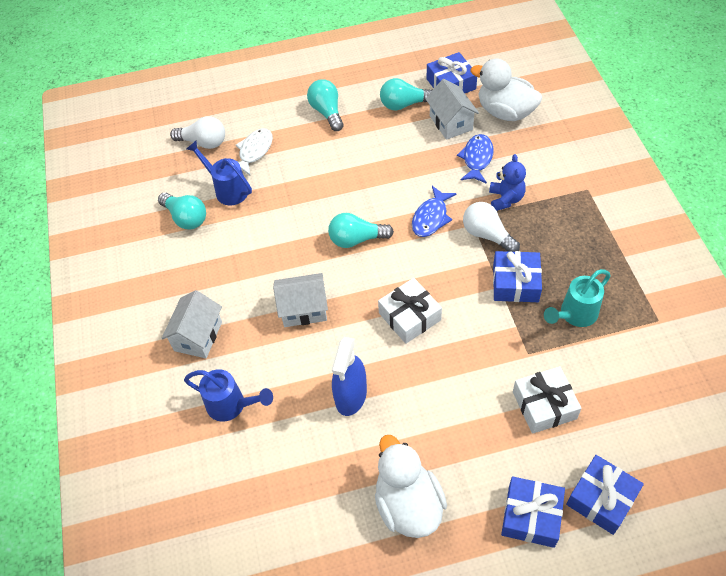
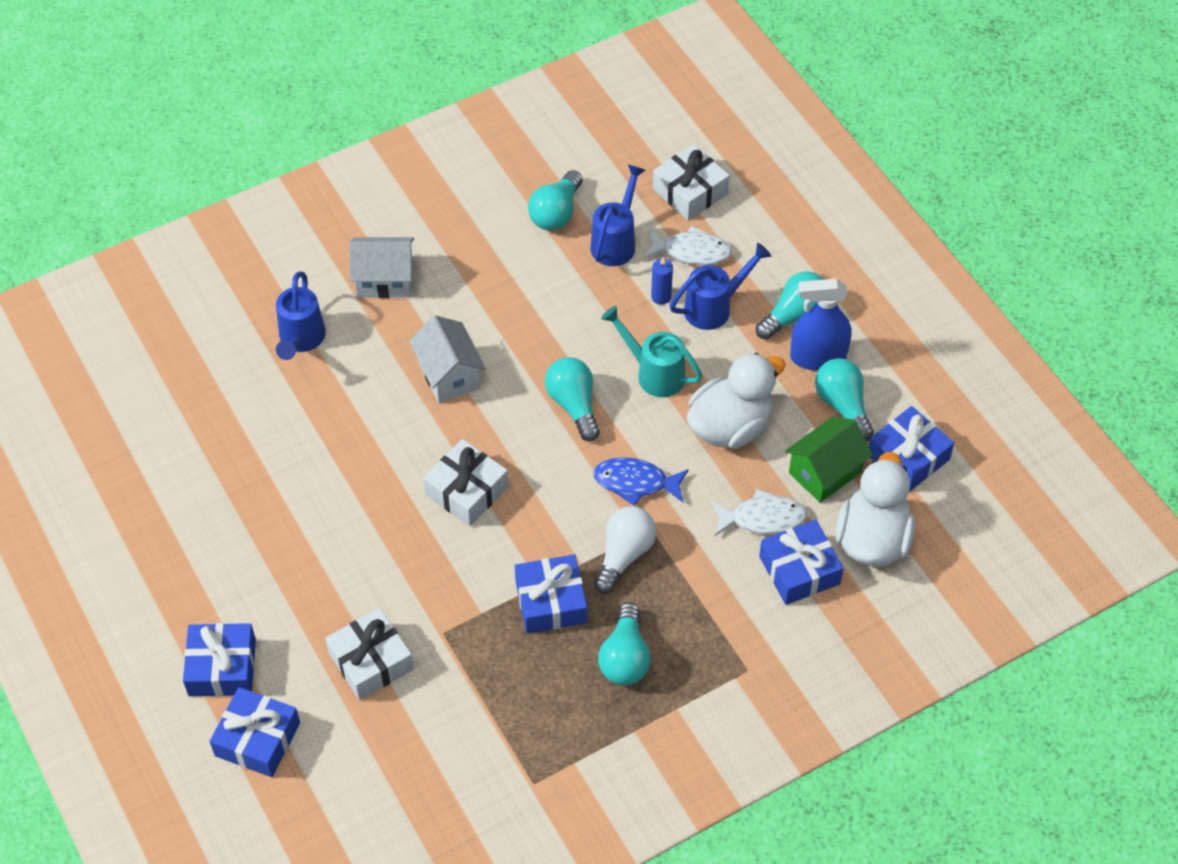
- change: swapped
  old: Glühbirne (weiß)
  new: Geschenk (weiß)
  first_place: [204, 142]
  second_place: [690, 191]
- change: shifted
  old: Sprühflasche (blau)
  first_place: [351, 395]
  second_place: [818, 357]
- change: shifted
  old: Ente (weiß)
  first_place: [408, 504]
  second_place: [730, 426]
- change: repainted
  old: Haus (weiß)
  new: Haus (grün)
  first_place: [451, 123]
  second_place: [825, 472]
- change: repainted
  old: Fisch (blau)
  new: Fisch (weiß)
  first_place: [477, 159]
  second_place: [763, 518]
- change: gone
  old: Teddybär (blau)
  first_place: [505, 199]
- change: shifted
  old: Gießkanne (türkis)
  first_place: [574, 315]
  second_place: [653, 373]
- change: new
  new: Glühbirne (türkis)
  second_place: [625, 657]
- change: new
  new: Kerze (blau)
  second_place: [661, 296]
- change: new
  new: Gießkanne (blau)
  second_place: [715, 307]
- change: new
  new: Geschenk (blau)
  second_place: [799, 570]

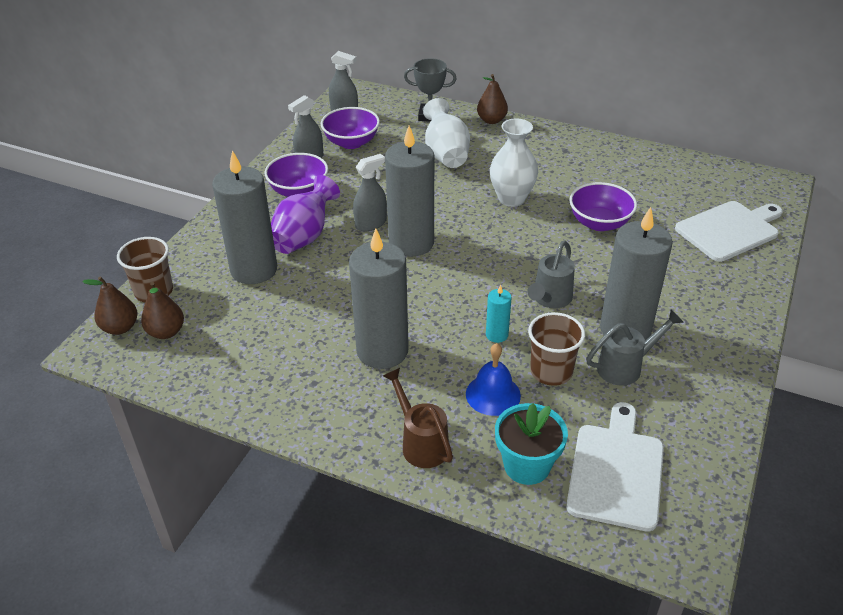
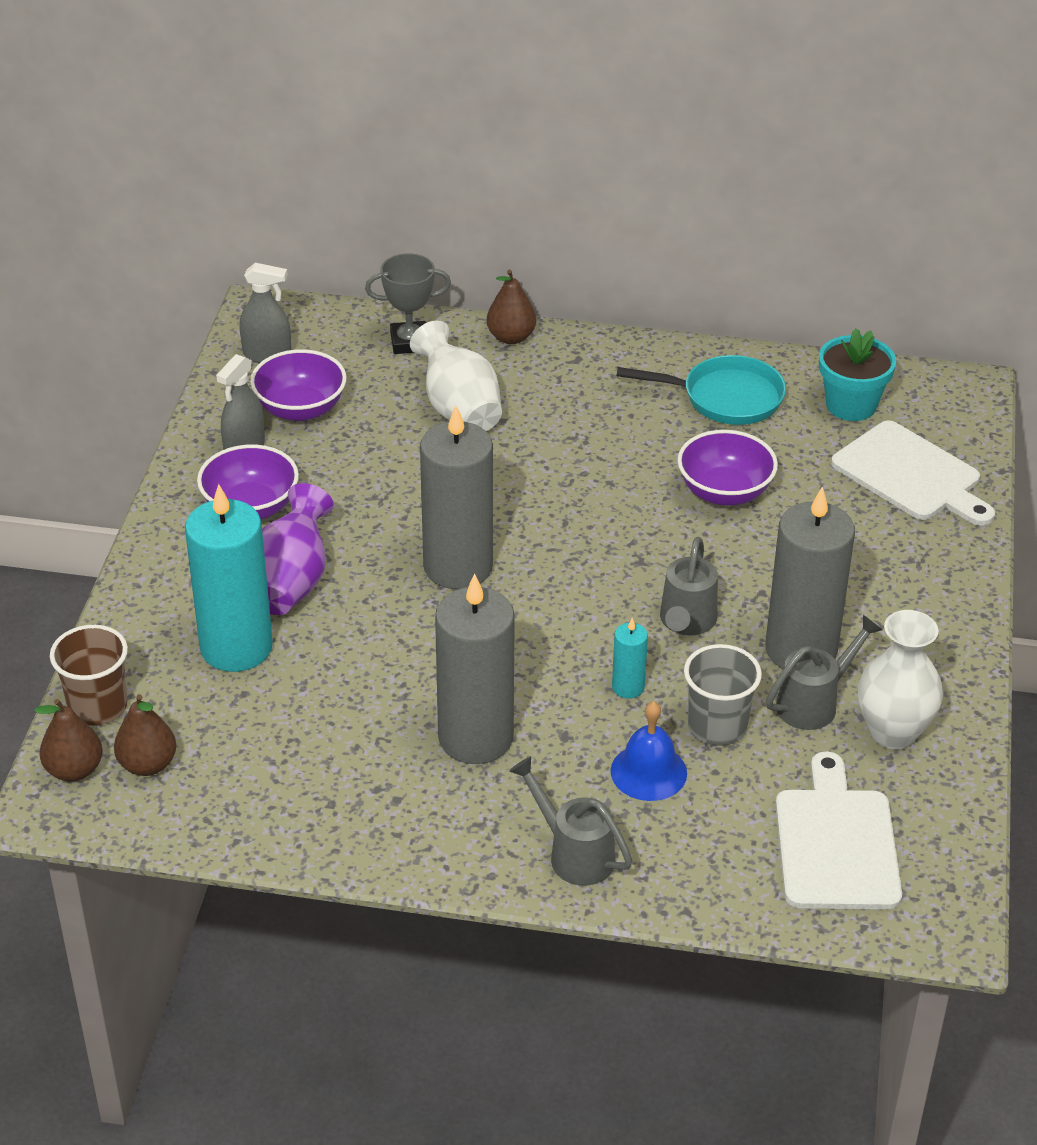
- change: repainted
  old: Kerze (grau)
  new: Kerze (türkis)
  first_place: [254, 270]
  second_place: [236, 647]
- change: gone
  old: Sprühflasche (grau)
  first_place: [371, 223]
- change: repainted
  old: Gießkanne (braun)
  new: Gießkanne (grau)
  first_place: [421, 443]
  second_place: [574, 854]
- change: shifted
  old: Vase (weiß)
  first_place: [511, 199]
  second_place: [893, 732]
- change: shifted
  old: Blumentopf (türkis)
  first_place: [527, 465]
  second_place: [851, 405]
- change: repainted
  old: Becher (braun)
  new: Becher (grau)
  first_place: [551, 371]
  second_place: [717, 726]
- change: rotated
  old: Schneidebrett (weiß)
  first_place: [729, 230]
  second_place: [911, 475]
  degrees: 90
- change: new
  new: Pfanne (türkis)
  second_place: [726, 398]

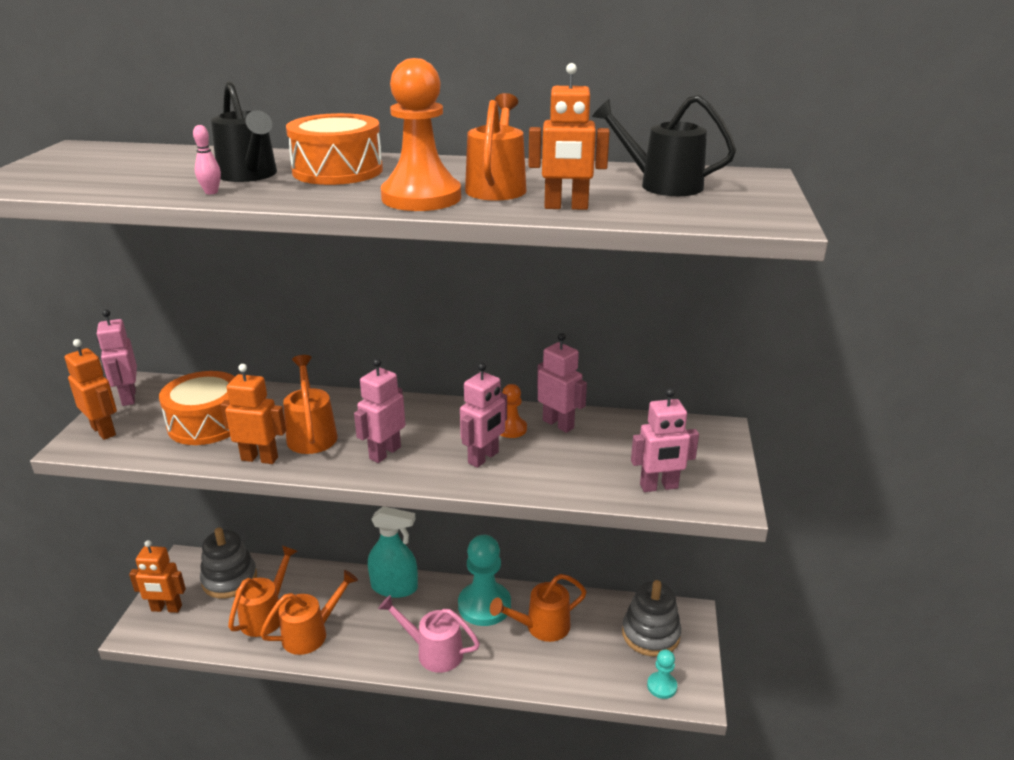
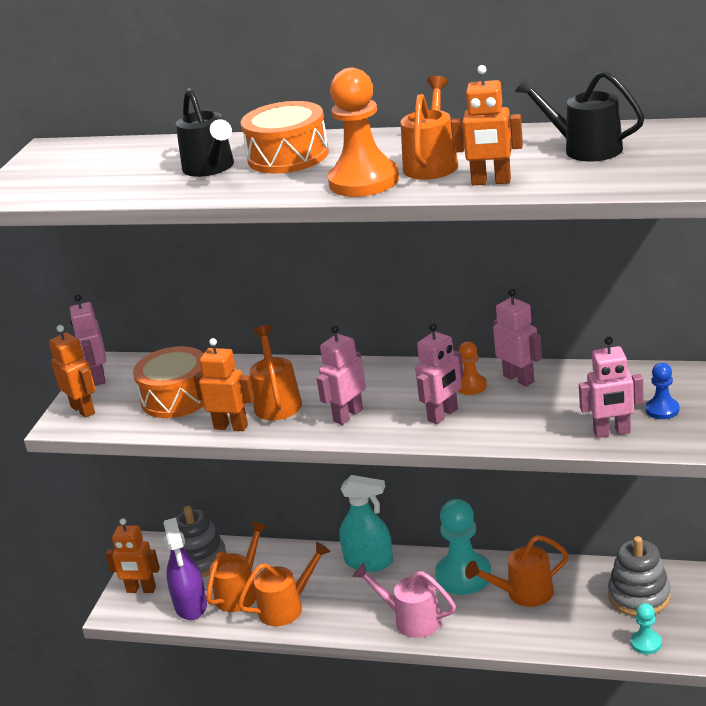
- change: gone
  old: Bowlingkegel (rosa)
  first_place: [211, 192]
- change: new
  new: Sprühflasche (lila)
  second_place: [191, 605]
- change: new
  new: Bauer (blau)
  second_place: [662, 410]

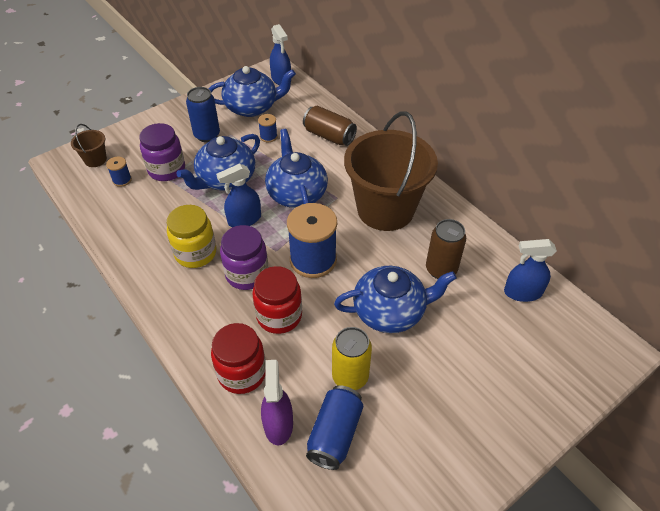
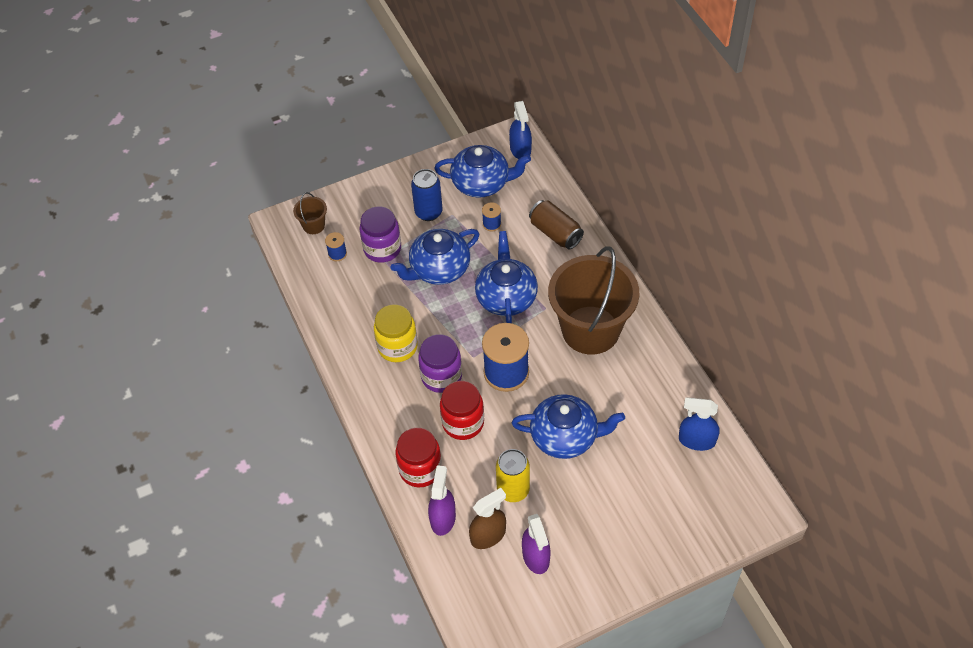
- change: gone
  old: Sprühflasche (blau)
  first_place: [244, 219]
- change: swapped
  old: Dose (blau)
  new: Sprühflasche (braun)
  first_place: [335, 434]
  second_place: [488, 535]
- change: gone
  old: Dose (braun)
  first_place: [441, 269]
- change: new
  new: Sprühflasche (lila)
  second_place: [536, 557]

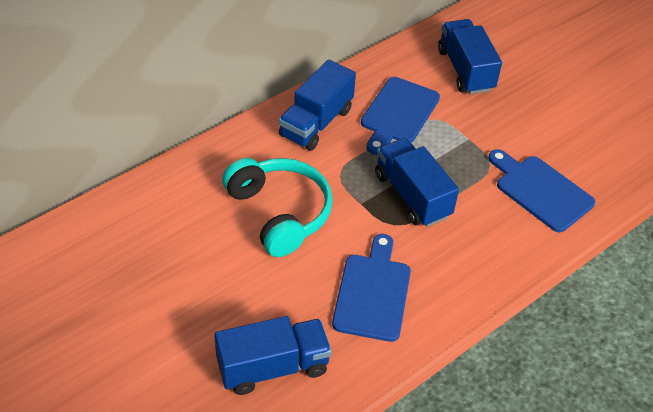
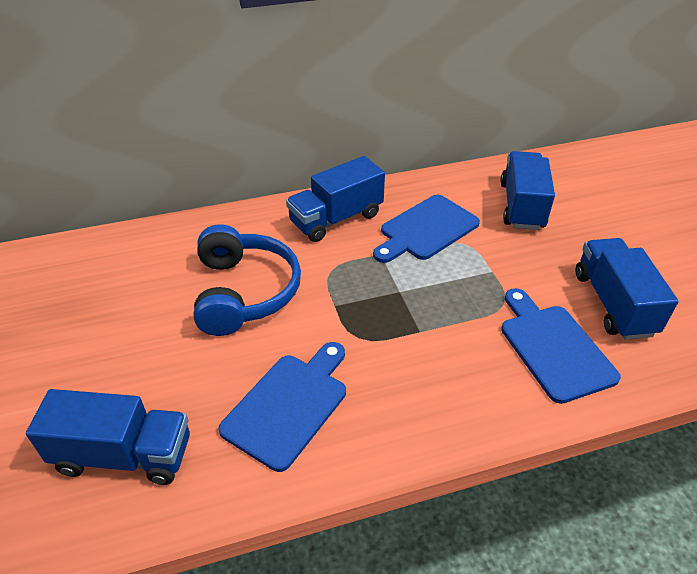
- change: repainted
  old: Kopfhörer (türkis)
  new: Kopfhörer (blau)
  first_place: [279, 213]
  second_place: [244, 292]
- change: shifted
  old: Lastwagen (blau)
  first_place: [412, 195]
  second_place: [613, 304]

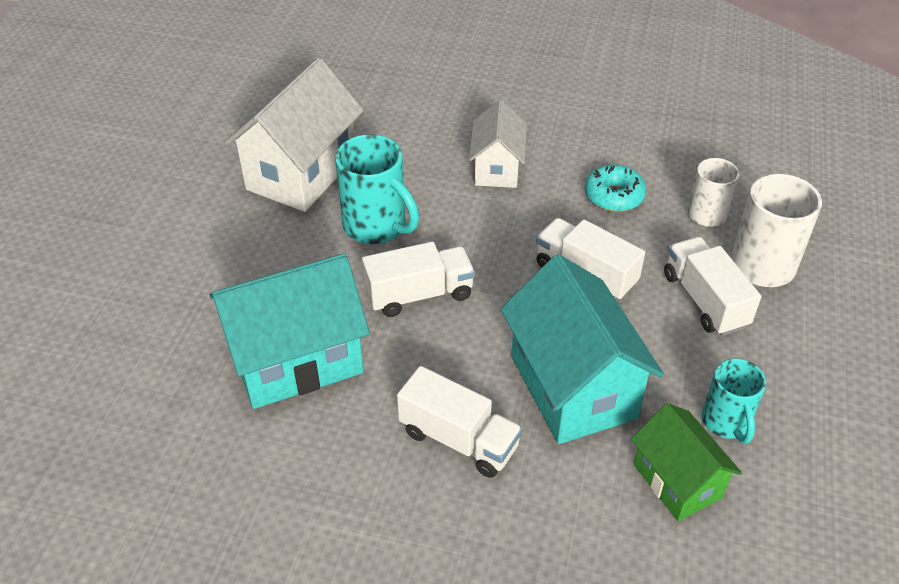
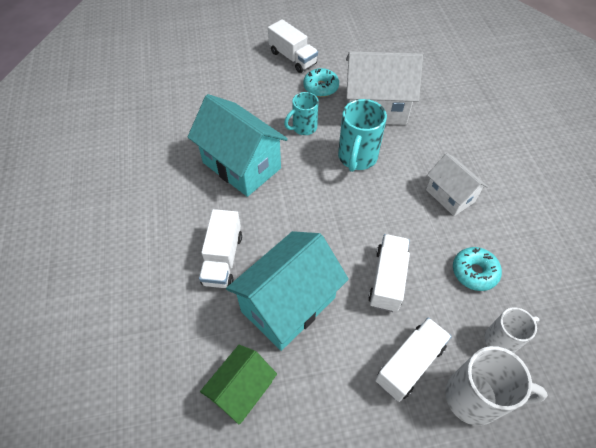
- change: shifted
  old: Lastwagen (weiß)
  first_place: [419, 294]
  second_place: [292, 58]
- change: rotated
  old: Haus (weiß)
  first_place: [497, 168]
  second_place: [450, 196]
  degrees: 75
- change: shifted
  old: Tasse (türkis)
  first_place: [726, 422]
  second_place: [303, 128]
- change: new
  new: Donut (türkis)
  second_place: [321, 87]

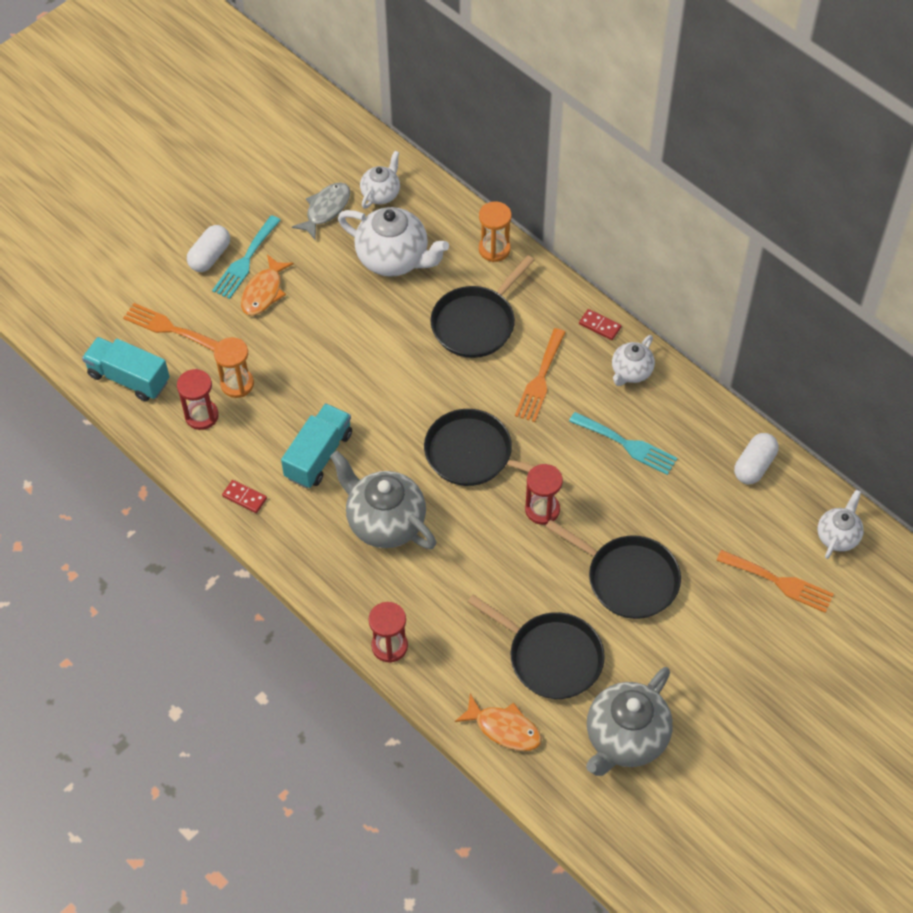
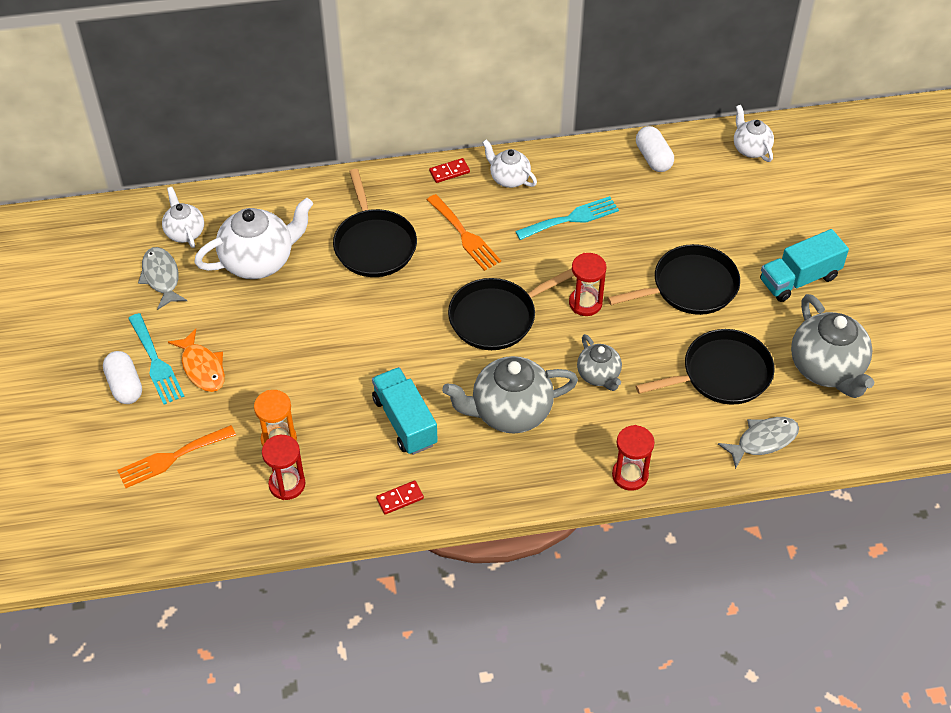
- change: shifted
  old: Lastwagen (türkis)
  first_place: [129, 378]
  second_place: [799, 279]
- change: repainted
  old: Fisch (orange)
  new: Fisch (grau)
  first_place: [504, 728]
  second_place: [763, 441]
- change: gone
  old: Sanduhr (orange)
  first_place: [494, 249]
- change: rotated
  old: Teekanne (weiß)
  first_place: [631, 372]
  second_place: [509, 178]
  degrees: 150
- change: gone
  old: Gabel (orange)
  first_place: [779, 582]
- change: new
  new: Teekanne (grau)
  second_place: [599, 375]

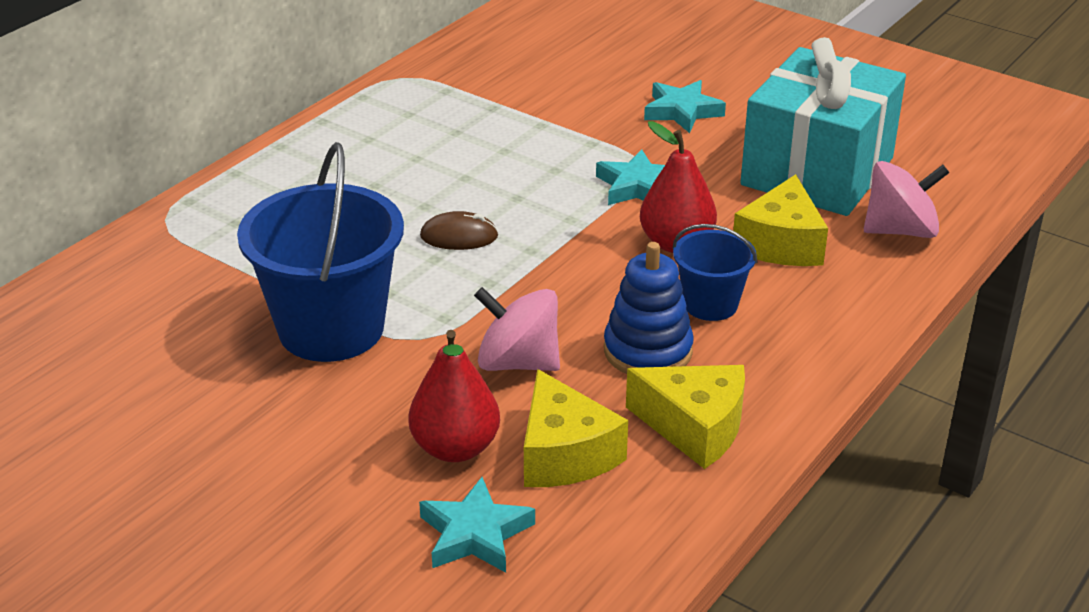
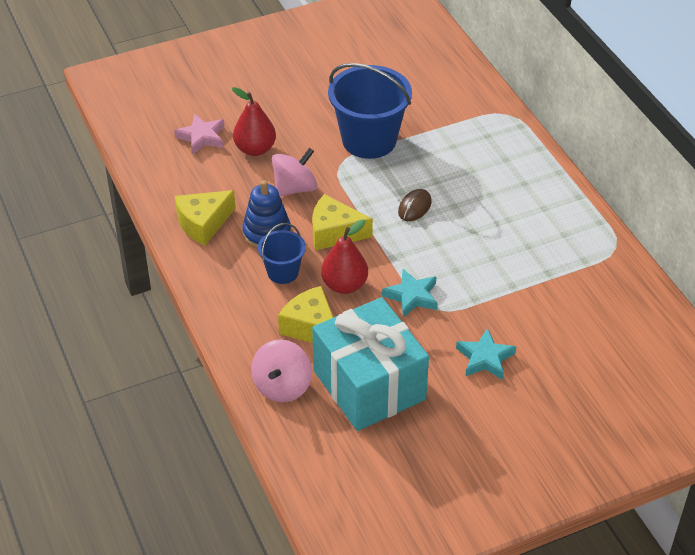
- change: repainted
  old: Stern (türkis)
  new: Stern (rosa)
  first_place: [475, 534]
  second_place: [201, 137]
- change: shifted
  old: Käse (gelb)
  first_place: [564, 454]
  second_place: [334, 233]

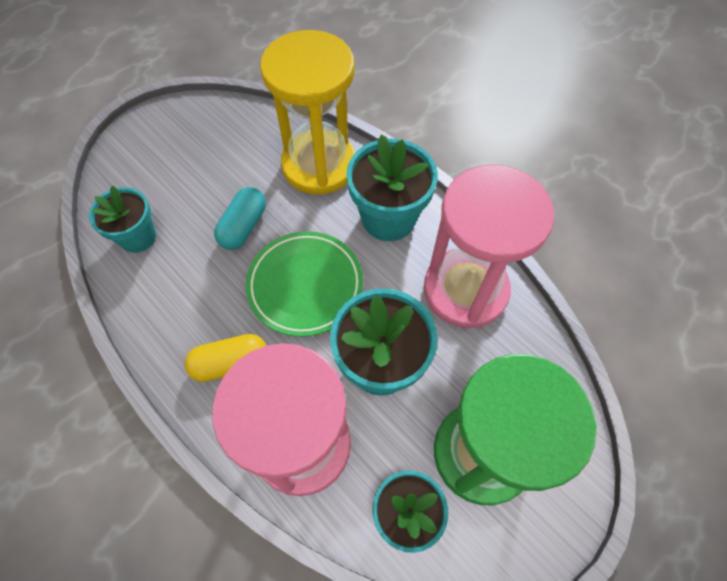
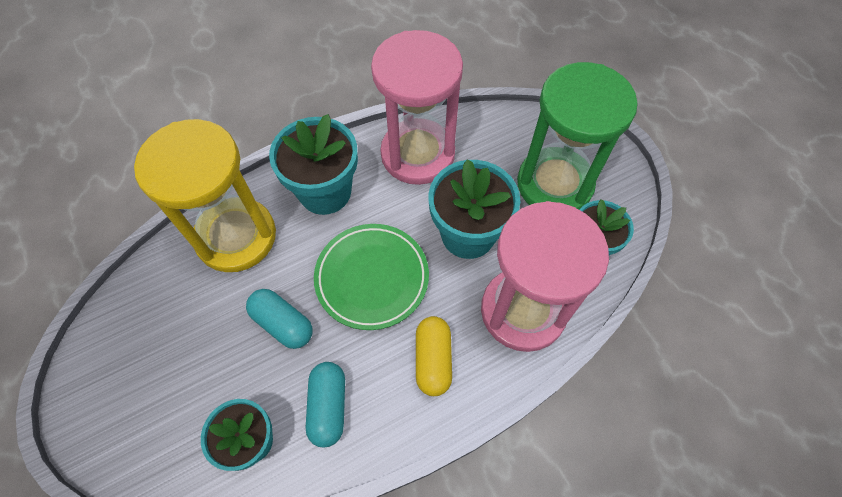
- change: new
  new: Kapsel (türkis)
  second_place: [328, 406]

